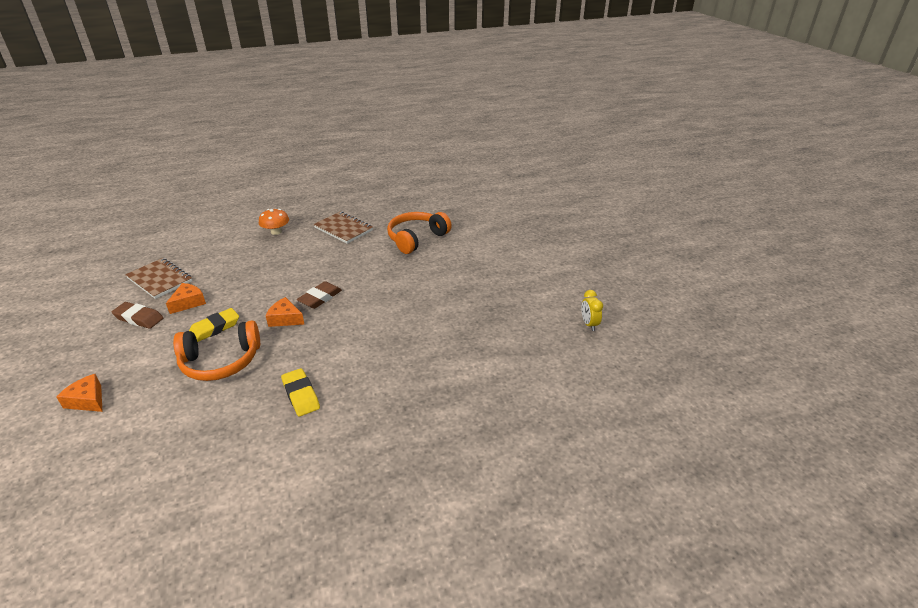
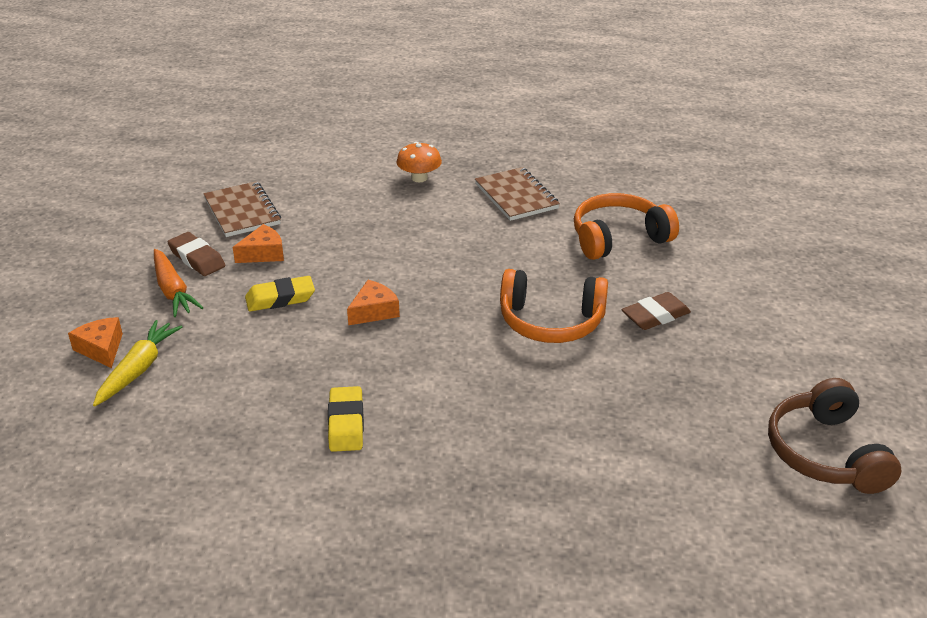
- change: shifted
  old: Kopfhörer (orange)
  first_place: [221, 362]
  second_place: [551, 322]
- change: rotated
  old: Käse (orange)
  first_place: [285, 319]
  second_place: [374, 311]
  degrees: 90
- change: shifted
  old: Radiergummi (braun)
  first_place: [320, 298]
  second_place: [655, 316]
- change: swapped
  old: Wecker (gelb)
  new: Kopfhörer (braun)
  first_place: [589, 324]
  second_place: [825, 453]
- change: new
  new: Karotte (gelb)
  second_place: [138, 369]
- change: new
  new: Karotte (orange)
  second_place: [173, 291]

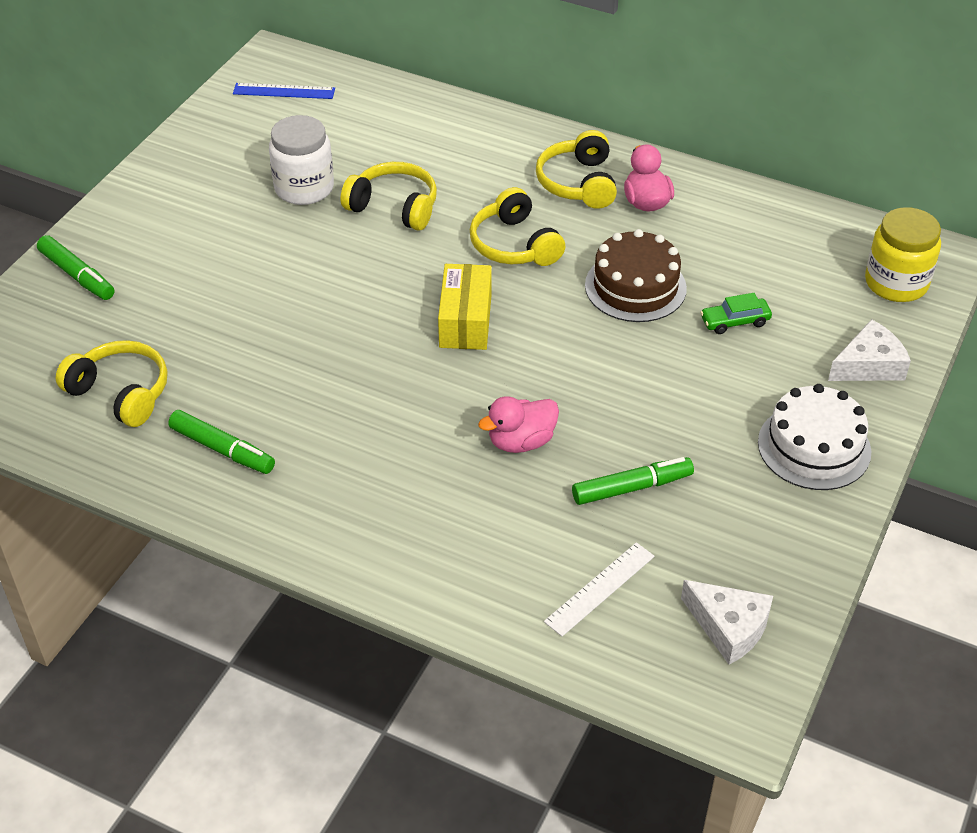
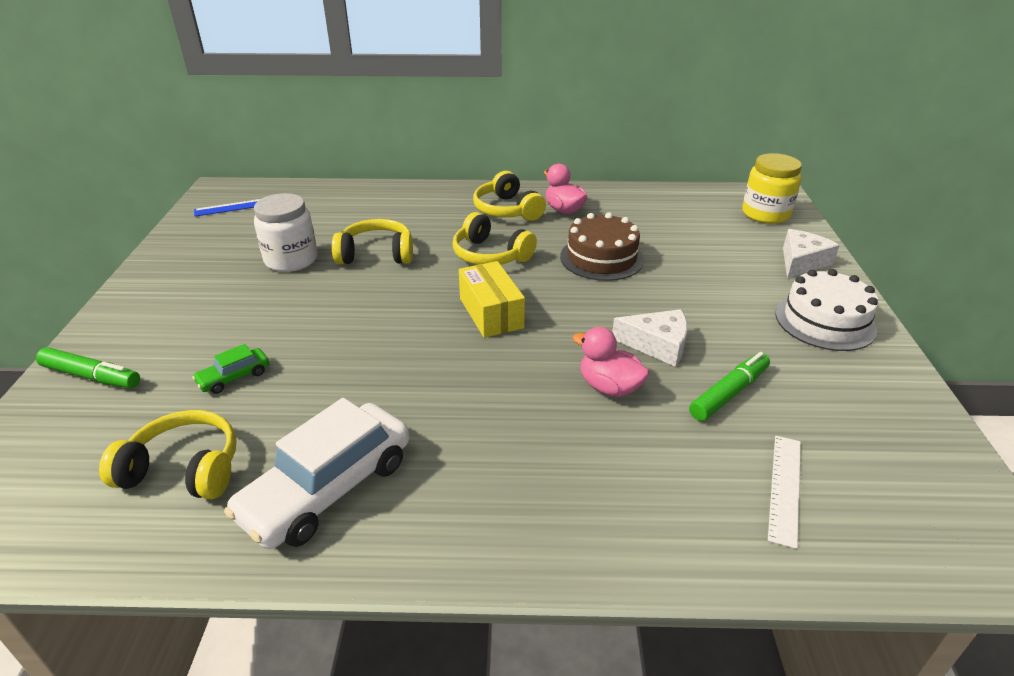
- change: swapped
  old: Filzstift (grün)
  new: Auto (weiß)
  first_place: [222, 449]
  second_place: [328, 488]
- change: rotated
  old: Ente (rosa)
  first_place: [521, 441]
  second_place: [609, 387]
  degrees: 90
- change: shifted
  old: Käse (weiß)
  first_place: [729, 627]
  second_place: [657, 345]
- change: shifted
  old: Auto (grün)
  first_place: [735, 321]
  second_place: [234, 377]

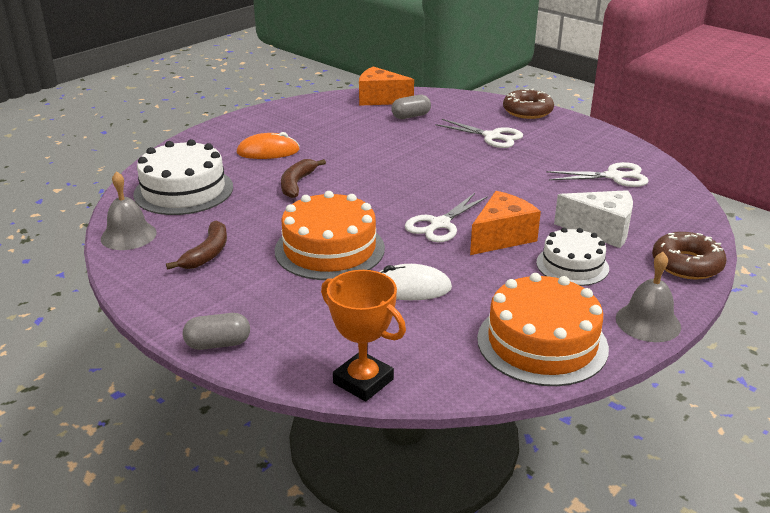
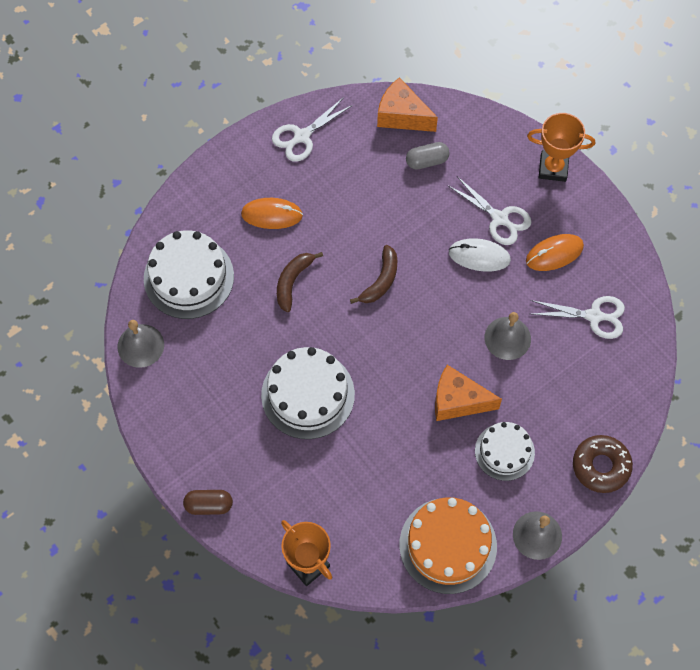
- change: shifted
  old: Banane (braun)
  first_place: [207, 253]
  second_place: [381, 280]
- change: repainted
  old: Kapsel (grau)
  new: Kapsel (braun)
  first_place: [218, 344]
  second_place: [209, 505]
- change: repainted
  old: Kuchen (orange)
  new: Kuchen (weiß)
  first_place: [329, 249]
  second_place: [308, 394]
- change: shifted
  old: Computermaus (weiß)
  first_place: [410, 288]
  second_place: [479, 256]
- change: shifted
  old: Schere (weiß)
  first_place: [440, 224]
  second_place: [302, 136]
- change: rotated
  old: Käse (orange)
  first_place: [502, 237]
  second_place: [458, 401]
  degrees: -135
- change: swapped
  old: Donut (braun)
  new: Pokal (orange)
  first_place: [527, 111]
  second_place: [553, 168]
- change: gone
  old: Käse (weiß)
  first_place: [601, 231]
- change: new
  new: Glocke (grau)
  second_place: [507, 338]
- change: new
  new: Computermaus (orange)
  second_place: [554, 253]

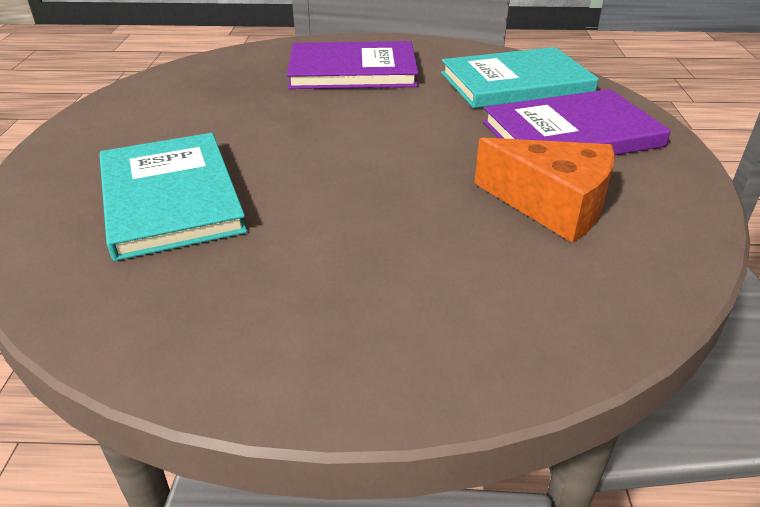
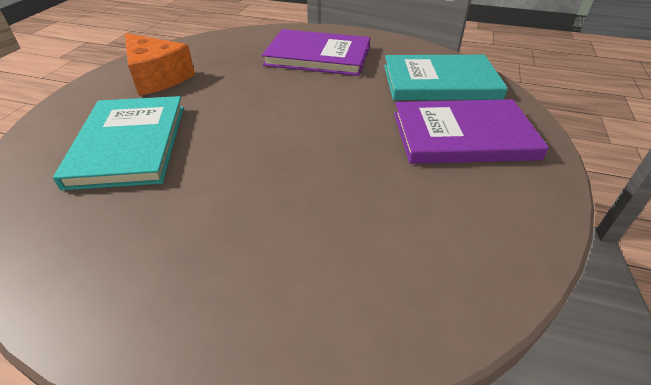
- change: shifted
  old: Käse (orange)
  first_place: [552, 205]
  second_place: [157, 77]

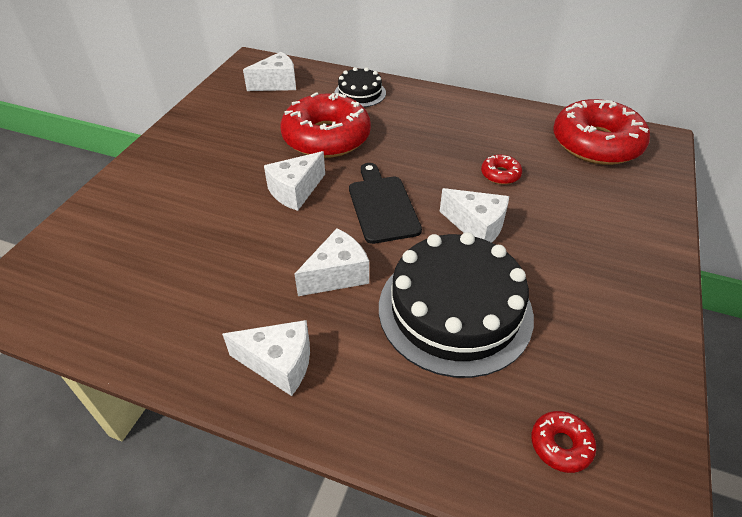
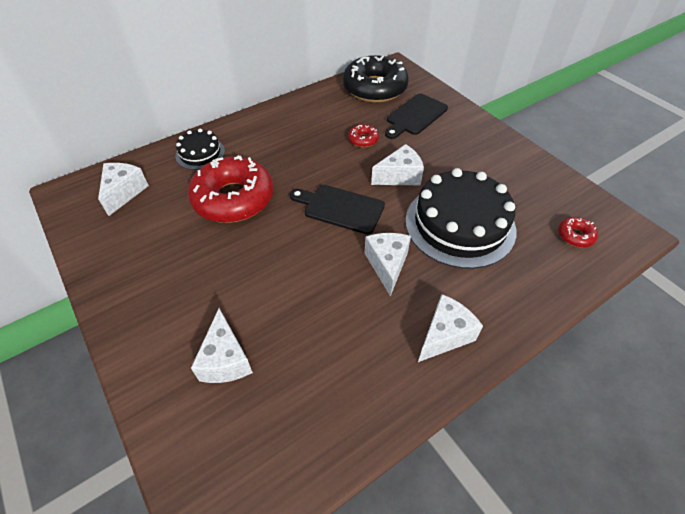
- change: shifted
  old: Käse (weiß)
  first_place: [295, 191]
  second_place: [225, 360]
- change: repainted
  old: Donut (rot)
  new: Donut (schwarz)
  first_place: [596, 144]
  second_place: [374, 88]
- change: new
  new: Schneidebrett (schwarz)
  second_place: [415, 116]

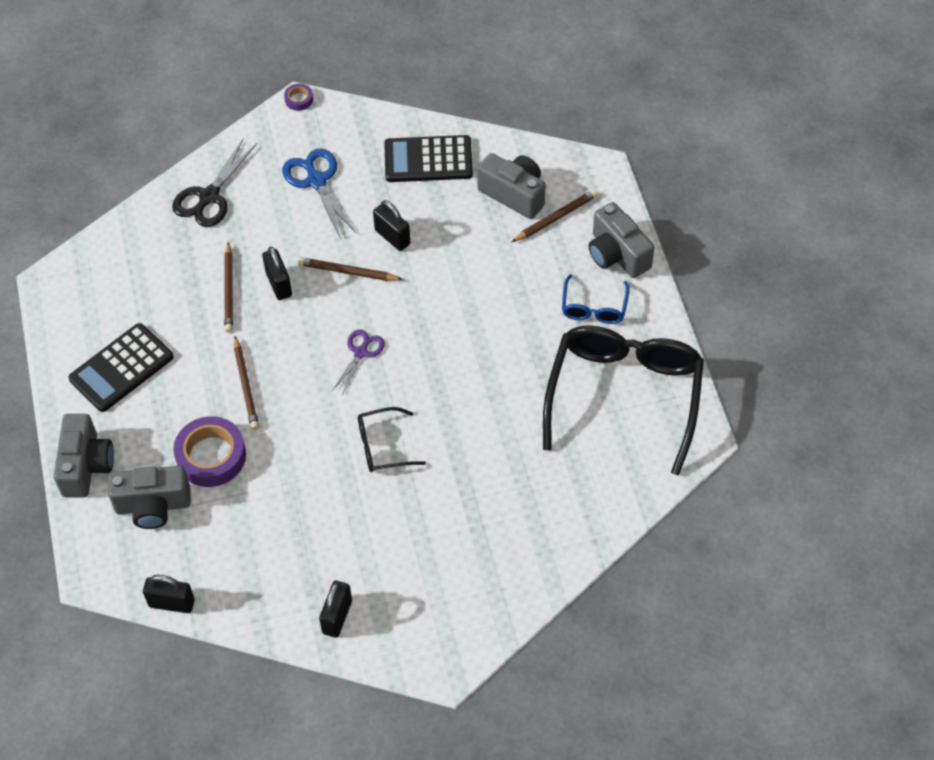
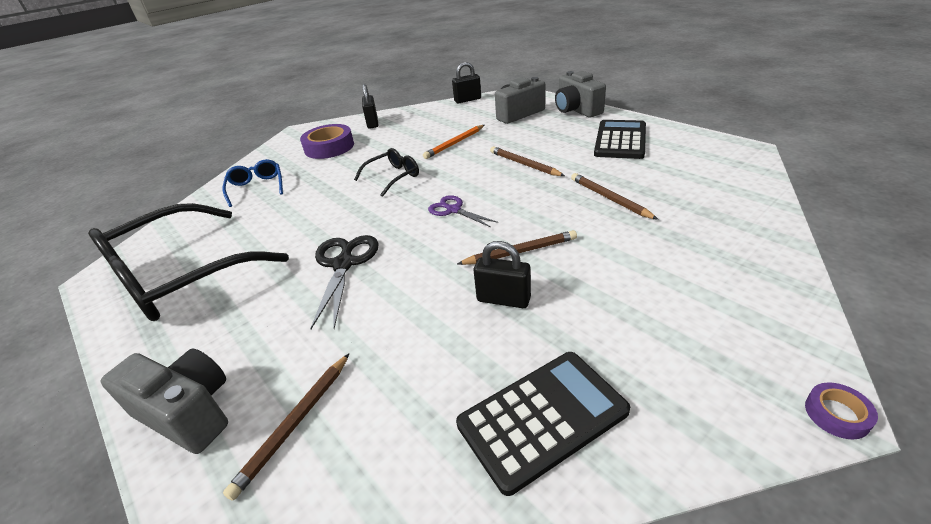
- change: shifted
  old: Schere (schwarz)
  first_place: [209, 197]
  second_place: [344, 264]
- change: shifted
  old: Klebeband (lila)
  first_place: [211, 456]
  second_place: [329, 147]
- change: gone
  old: Vorhängeschloss (schwarz)
  first_place: [279, 284]
- change: gone
  old: Schere (blau)
  first_place: [316, 181]
- change: rotated
  old: Schere (lila)
  first_place: [361, 352]
  second_place: [453, 210]
  degrees: 135
- change: gone
  old: Kamera (grau)
  first_place: [514, 194]
- change: rotated
  old: Brille (schwarz)
  first_place: [624, 396]
  second_place: [180, 276]
  degrees: 60
- change: shifted
  old: Brille (blau)
  first_place: [594, 308]
  second_place: [256, 187]
- change: new
  new: Bleistift (orange)
  second_place: [454, 143]

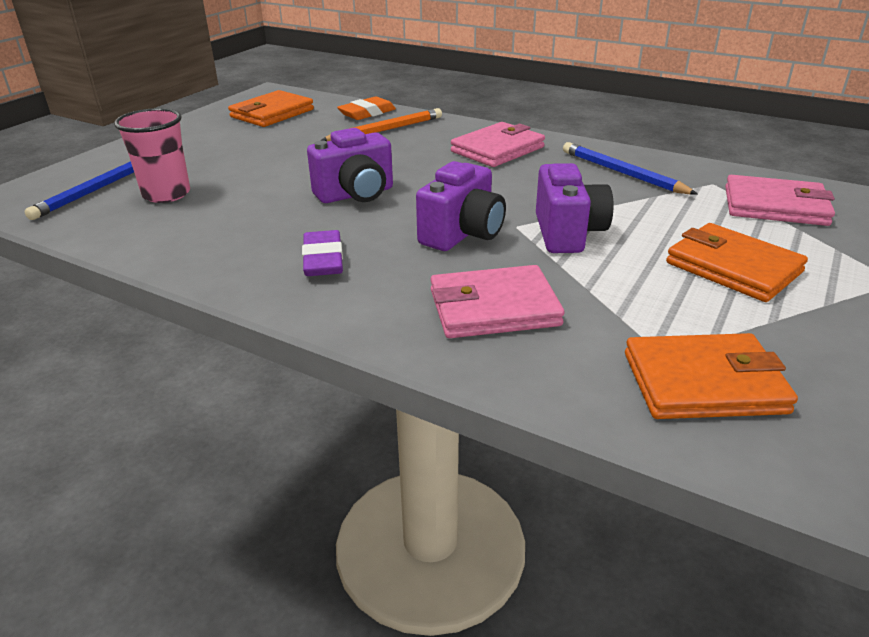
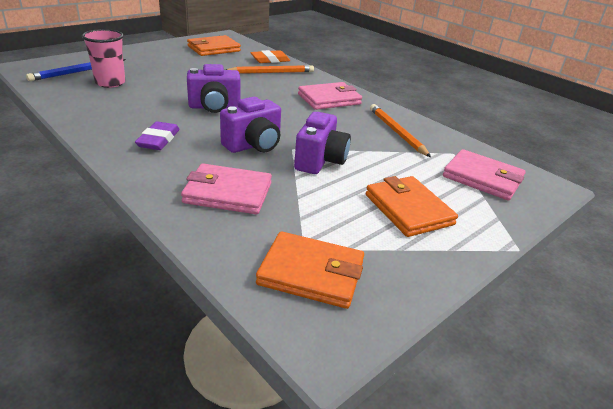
- change: repainted
  old: Bleistift (blau)
  new: Bleistift (orange)
  first_place: [622, 173]
  second_place: [396, 132]

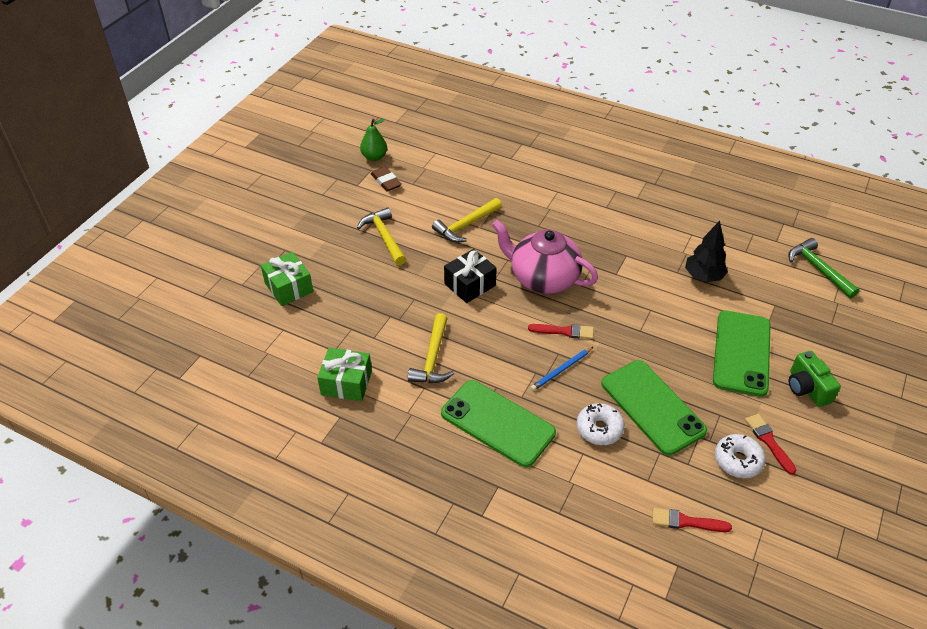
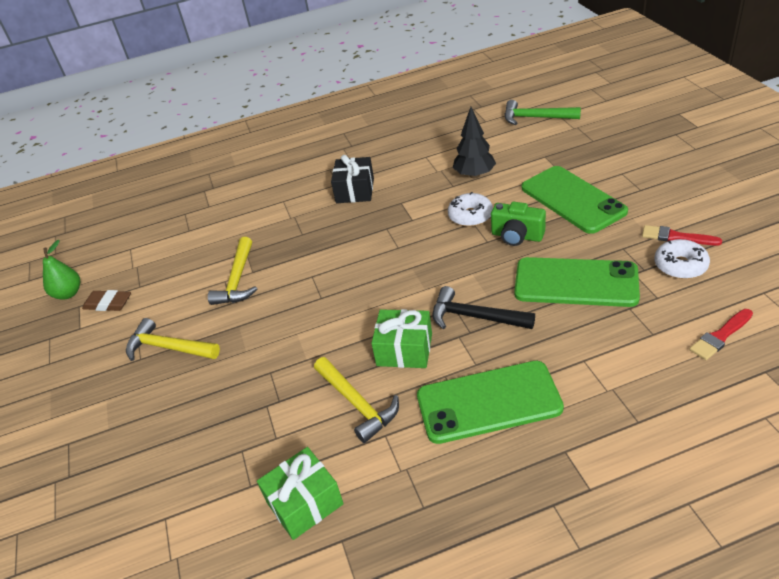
- change: shifted
  old: Geschenk (grün)
  first_place: [289, 287]
  second_place: [404, 350]
- change: shifted
  old: Geschenk (schwarz)
  first_place: [470, 284]
  second_place: [355, 190]
- change: gone
  old: Teekanne (rosa)
  first_place: [543, 278]
- change: gone
  old: Pinsel (rot)
  first_place: [564, 331]
- change: swapped
  old: Bleistift (blau)
  new: Hammer (schwarz)
  first_place: [561, 370]
  second_place: [475, 317]
- change: shifted
  old: Donut (weiß)
  first_place: [599, 429]
  second_place: [470, 216]
- change: shifted
  old: Kamera (grün)
  first_place: [807, 388]
  second_place: [517, 236]

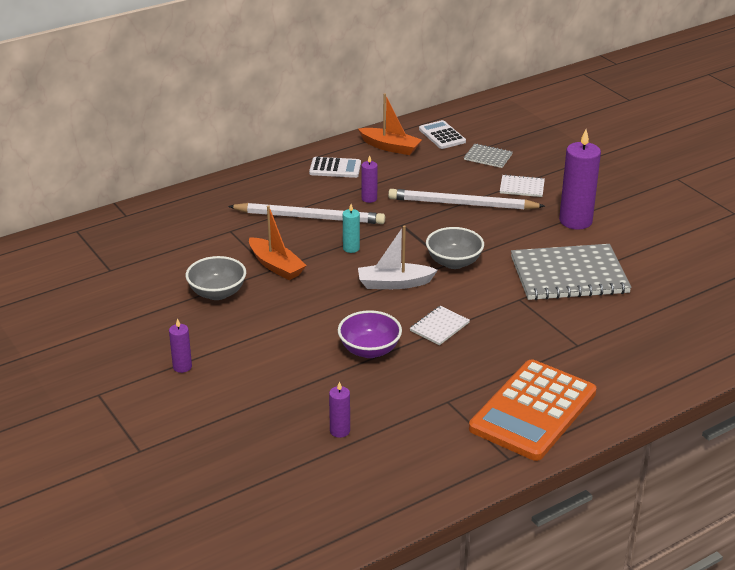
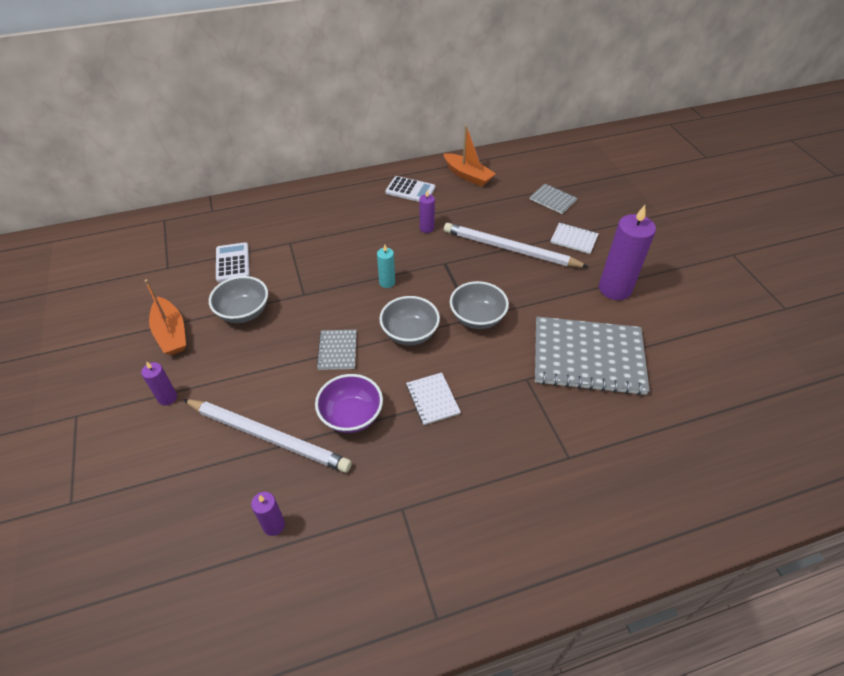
- change: shifted
  old: Bleistift (weiß)
  first_place: [310, 217]
  second_place: [268, 436]
- change: shifted
  old: Boot (orange)
  first_place: [276, 266]
  second_place: [171, 333]
- change: swapped
  old: Boot (weiß)
  new: Schüssel (grau)
  first_place: [394, 283]
  second_place: [410, 333]
- change: rotated
  old: Notizbuch (weiß)
  first_place: [439, 327]
  second_place: [432, 399]
  degrees: -75
- change: shifted
  old: Taschenrechner (weiß)
  first_place: [442, 135]
  second_place: [232, 263]
- change: gone
  old: Taschenrechner (orange)
  first_place: [533, 411]
- change: new
  new: Notizbuch (grau)
  second_place: [337, 350]

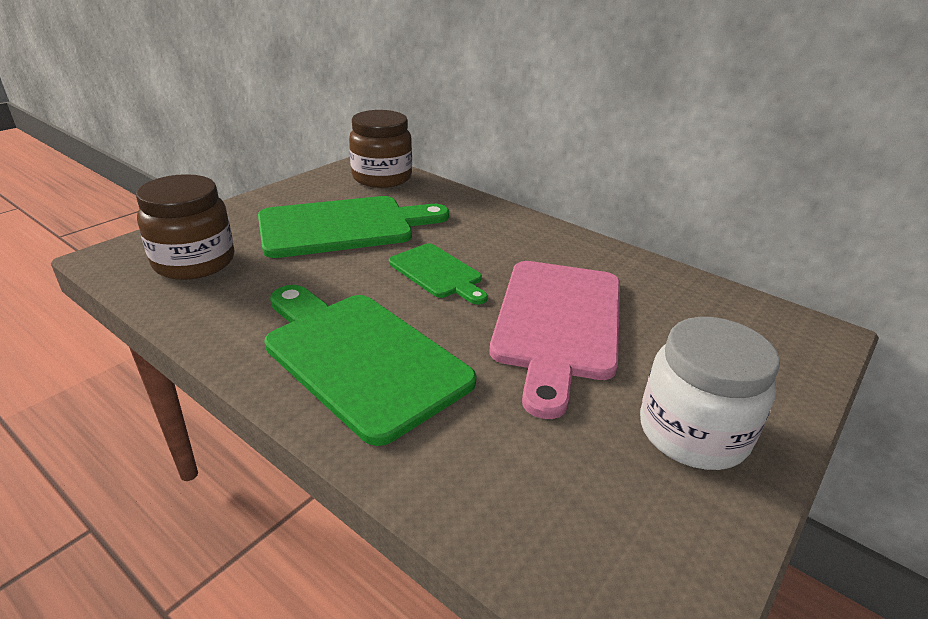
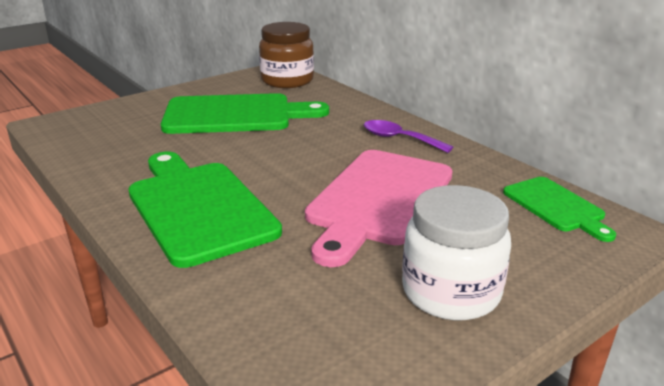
- change: gone
  old: Einmachglas (braun)
  first_place: [194, 262]
- change: shifted
  old: Schneidebrett (grün)
  first_place: [438, 273]
  second_place: [556, 206]
- change: new
  new: Löffel (lila)
  second_place: [399, 139]

